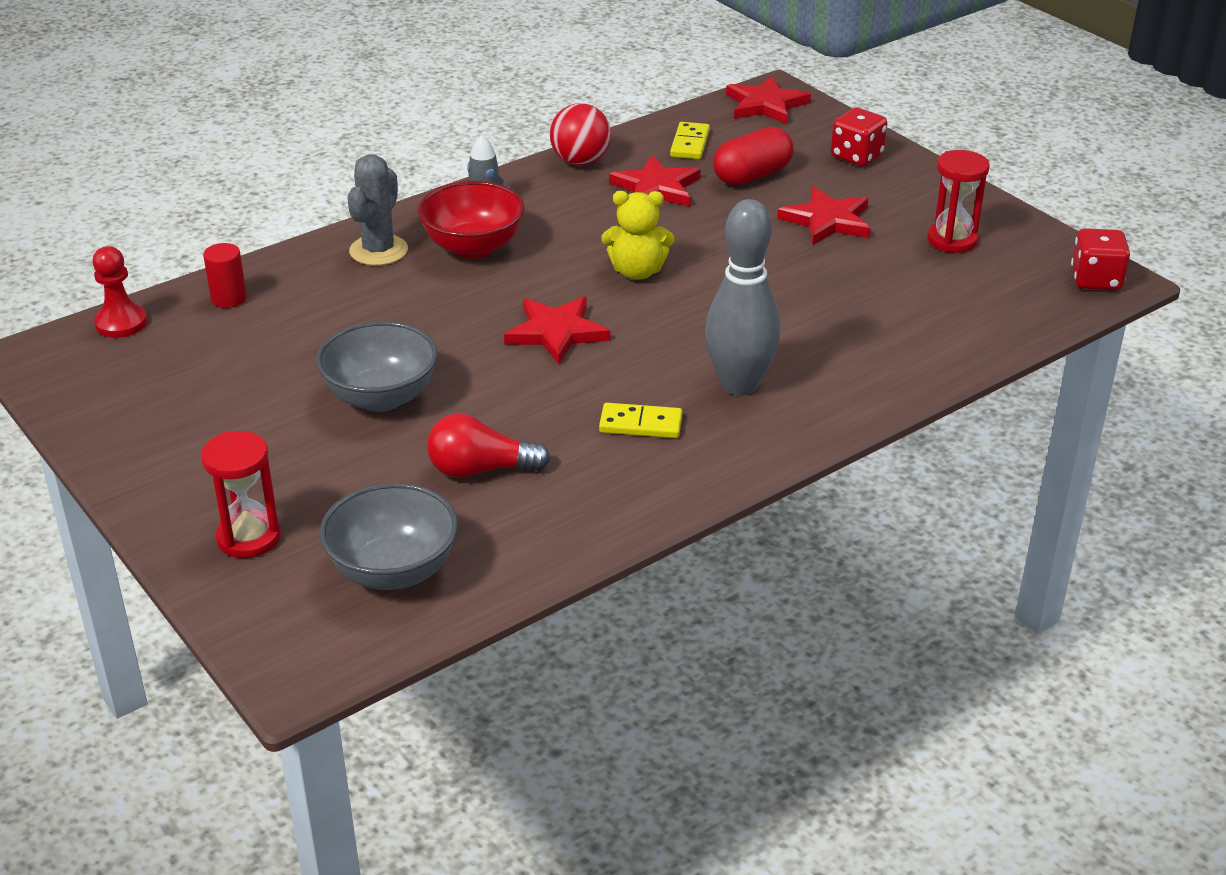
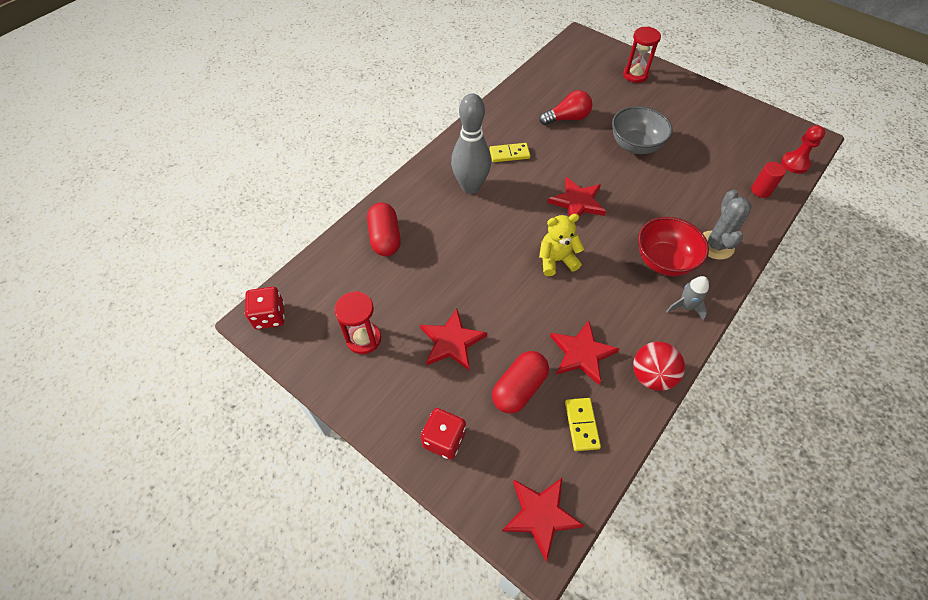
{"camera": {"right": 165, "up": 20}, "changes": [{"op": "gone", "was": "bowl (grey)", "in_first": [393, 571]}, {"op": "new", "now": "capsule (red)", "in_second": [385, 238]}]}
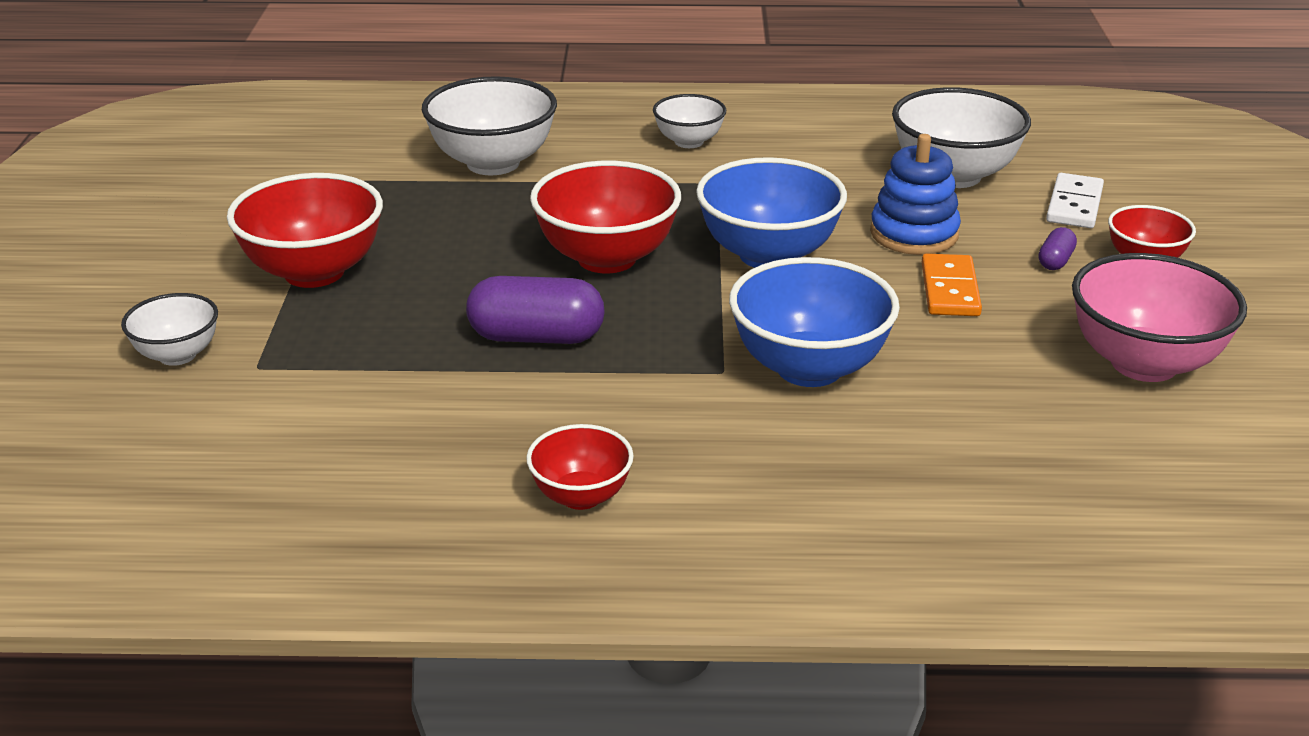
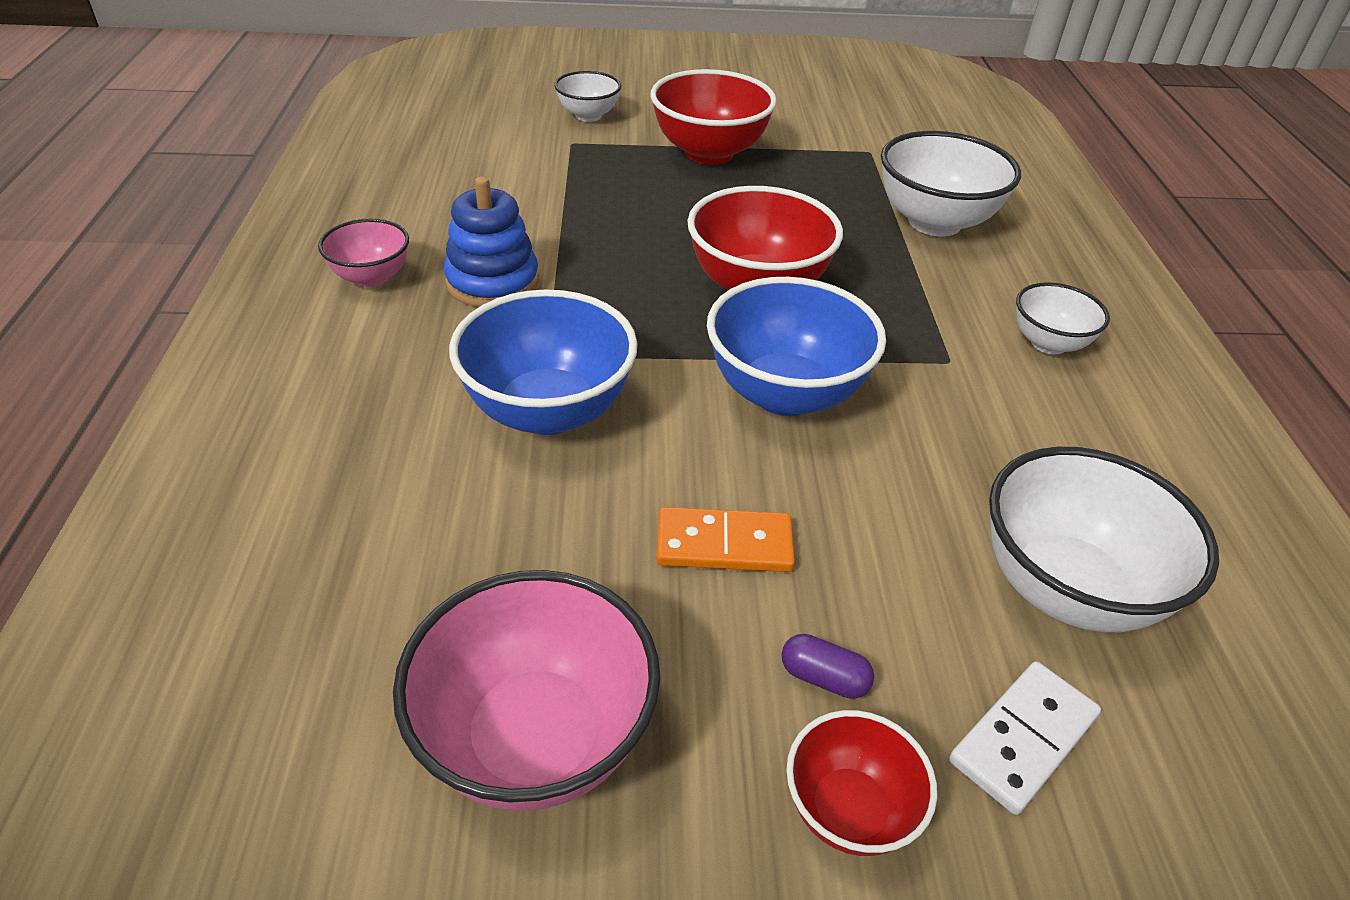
{"camera": {"right": 85, "up": 10}, "changes": [{"op": "shifted", "was": "stacking toy (blue)", "in_first": [914, 234], "in_second": [492, 282]}, {"op": "rotated", "was": "domino (white)", "in_first": [1074, 205], "in_second": [1023, 739], "clockwise": -60}, {"op": "gone", "was": "capsule (purple)", "in_first": [536, 337]}, {"op": "repainted", "was": "bowl (red)", "now": "bowl (pink)", "in_first": [581, 496], "in_second": [371, 277]}]}
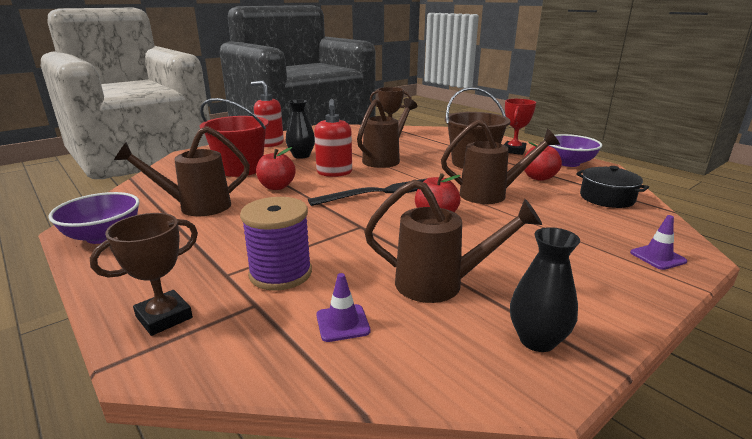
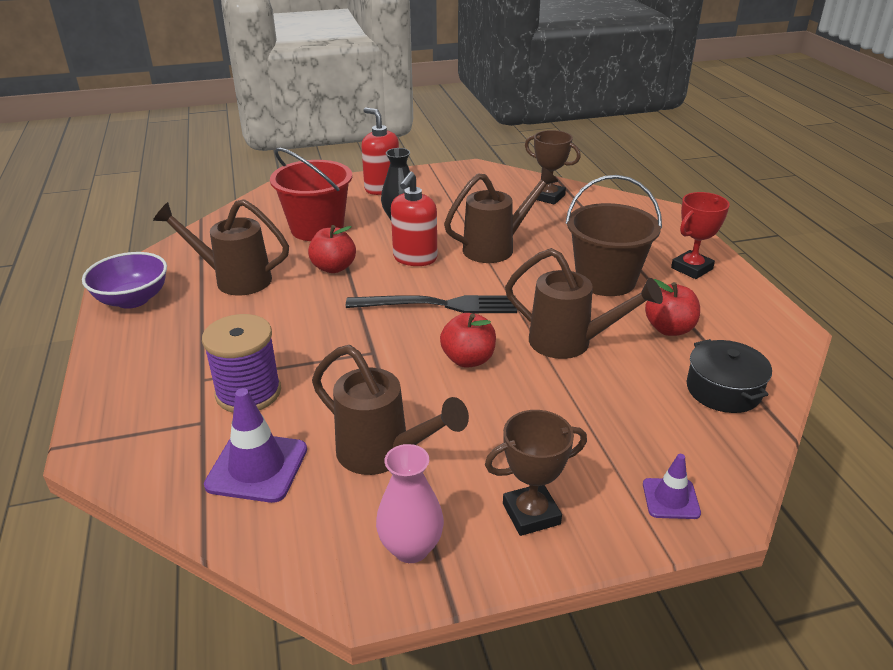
{"camera": {"right": 25, "up": 10}, "changes": [{"op": "gone", "was": "bowl (purple)", "in_first": [568, 163]}, {"op": "shifted", "was": "trophy (brown)", "in_first": [164, 317], "in_second": [531, 514]}, {"op": "repainted", "was": "vase (black)", "now": "vase (pink)", "in_first": [537, 340], "in_second": [411, 548]}, {"op": "scaled", "was": "traffic cone (purple)", "in_first": [342, 323], "in_second": [257, 467], "ratio": 1.73}]}
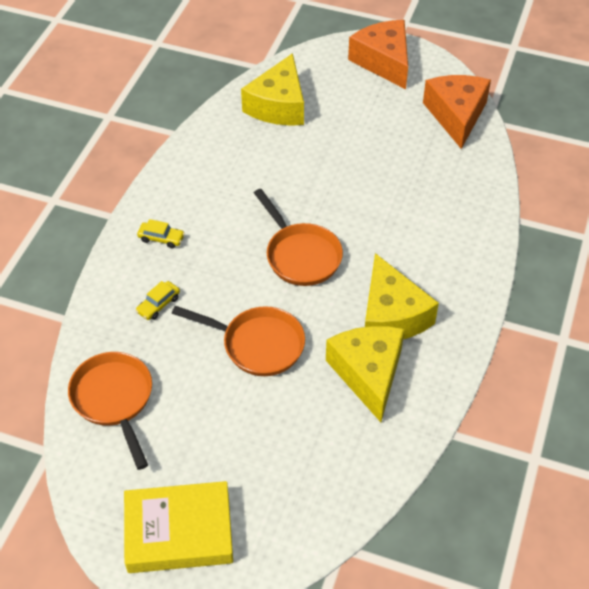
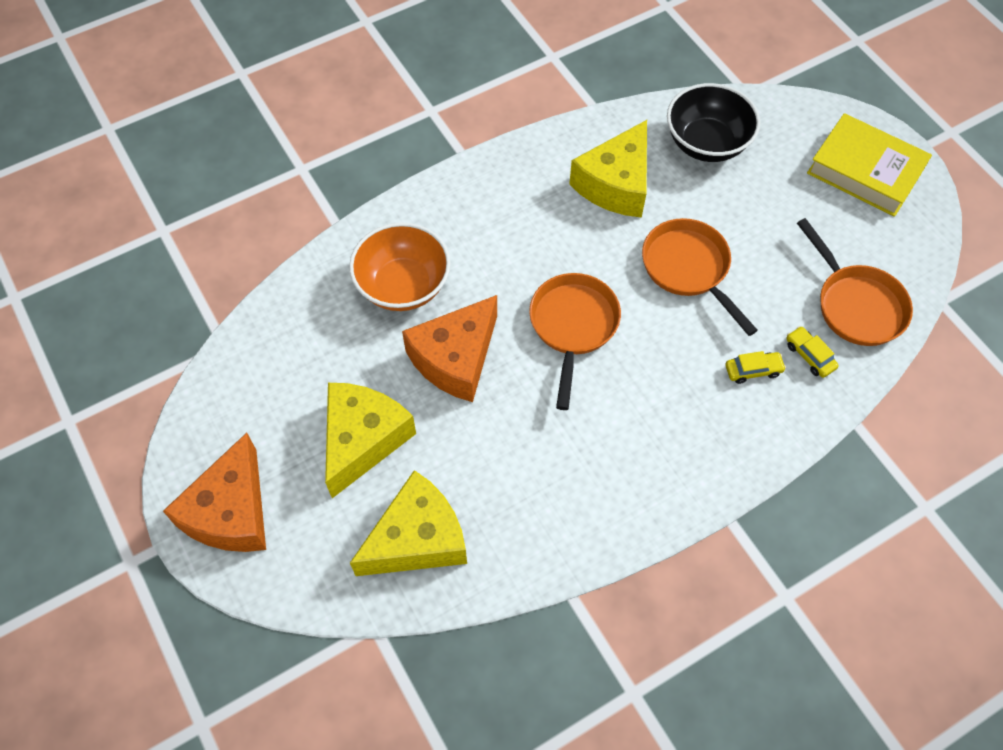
{"camera": {"right": -140, "up": 10}, "changes": [{"op": "shifted", "was": "cheese (orange)", "in_first": [456, 115], "in_second": [455, 359]}, {"op": "shifted", "was": "car (yellow)", "in_first": [161, 238], "in_second": [809, 356]}, {"op": "shifted", "was": "cheese (yellow)", "in_first": [391, 315], "in_second": [363, 439]}, {"op": "rotated", "was": "pan (orange)", "in_first": [114, 400], "in_second": [856, 305], "clockwise": -45}, {"op": "new", "now": "bowl (black)", "in_second": [706, 143]}, {"op": "new", "now": "bowl (orange)", "in_second": [403, 286]}]}
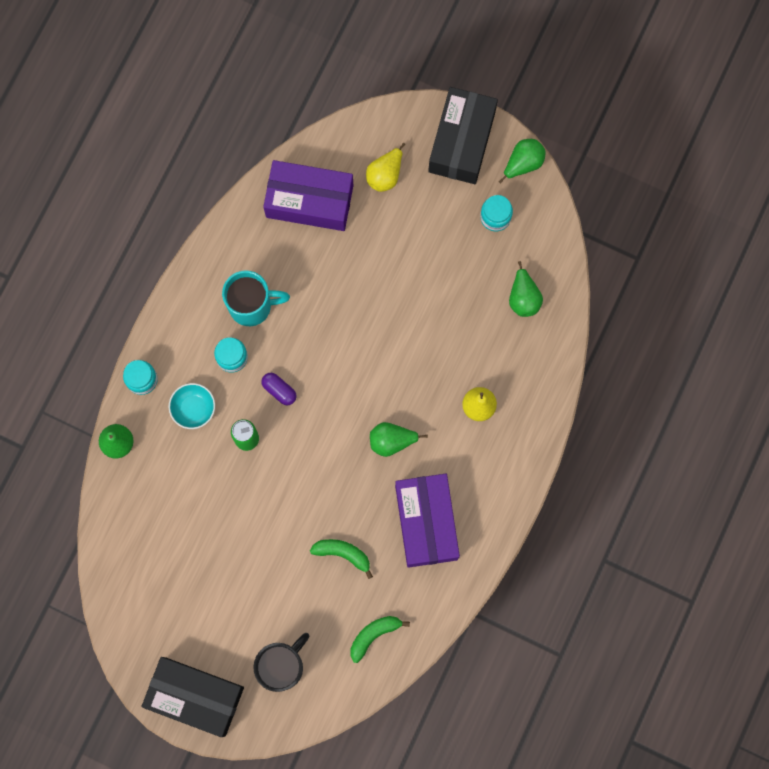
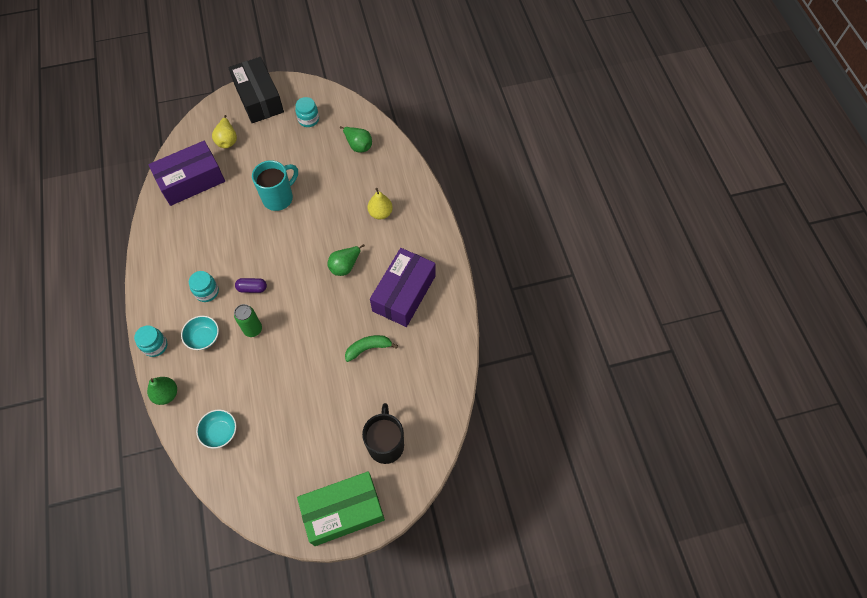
{"camera": {"right": -40, "up": -15}, "changes": [{"op": "gone", "was": "pear (green)", "in_first": [523, 164]}, {"op": "shifted", "was": "mug (turquoise)", "in_first": [252, 306], "in_second": [279, 198]}, {"op": "rotated", "was": "box (purple)", "in_first": [426, 522], "in_second": [404, 293], "clockwise": 75}, {"op": "gone", "was": "banana (green)", "in_first": [374, 635]}, {"op": "repainted", "was": "box (black)", "now": "box (green)", "in_first": [195, 696], "in_second": [343, 511]}, {"op": "new", "now": "bowl (turquoise)", "in_second": [220, 432]}]}
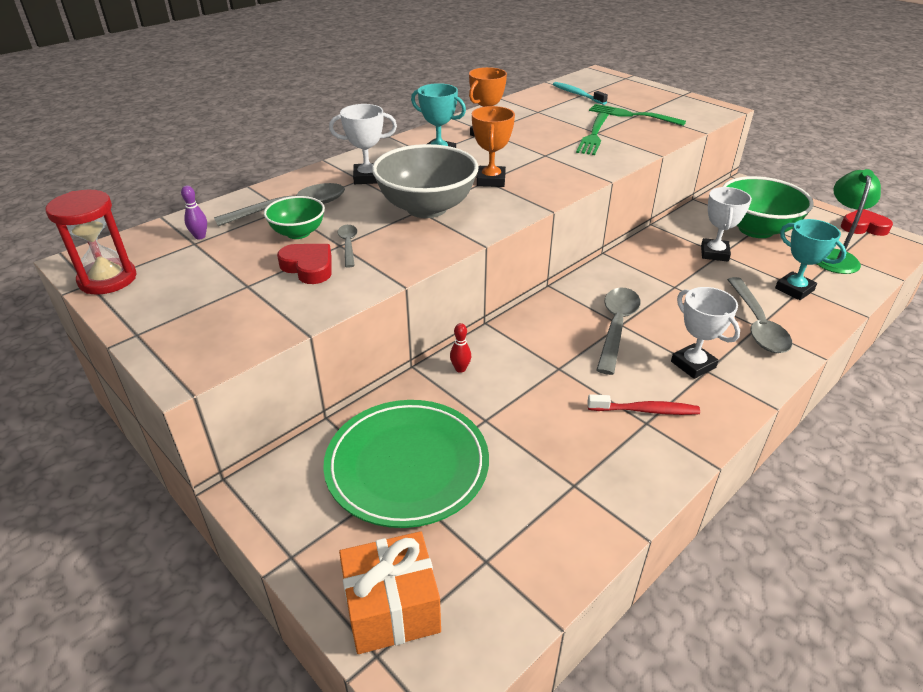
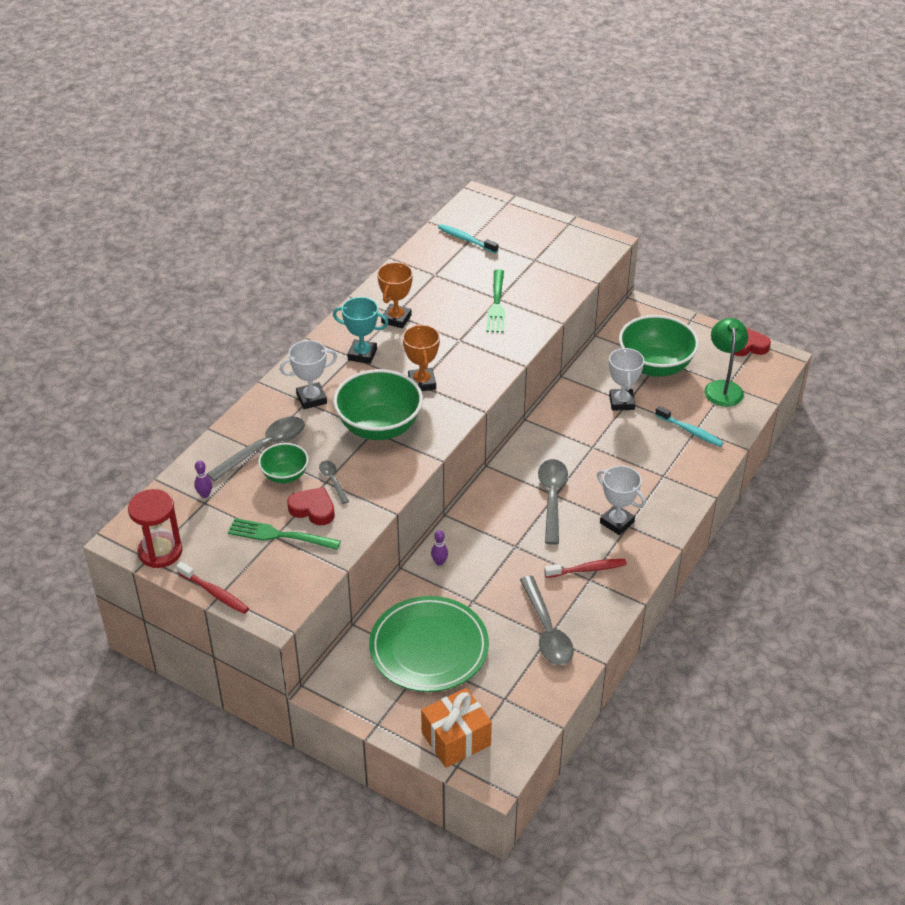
{"camera": {"right": -15, "up": 5}, "changes": [{"op": "shifted", "was": "fork (green)", "in_first": [633, 115], "in_second": [280, 535]}, {"op": "repainted", "was": "bowl (grey)", "now": "bowl (green)", "in_first": [426, 208], "in_second": [379, 427]}, {"op": "swapped", "was": "trophy (turquoise)", "now": "toothbrush (turquoise)", "in_first": [794, 289], "in_second": [690, 431]}, {"op": "shifted", "was": "spoon (grey)", "in_first": [757, 324], "in_second": [547, 630]}, {"op": "repainted", "was": "bowling pin (red)", "now": "bowling pin (purple)", "in_first": [460, 369], "in_second": [439, 562]}, {"op": "new", "now": "toothbrush (red)", "in_second": [214, 593]}]}
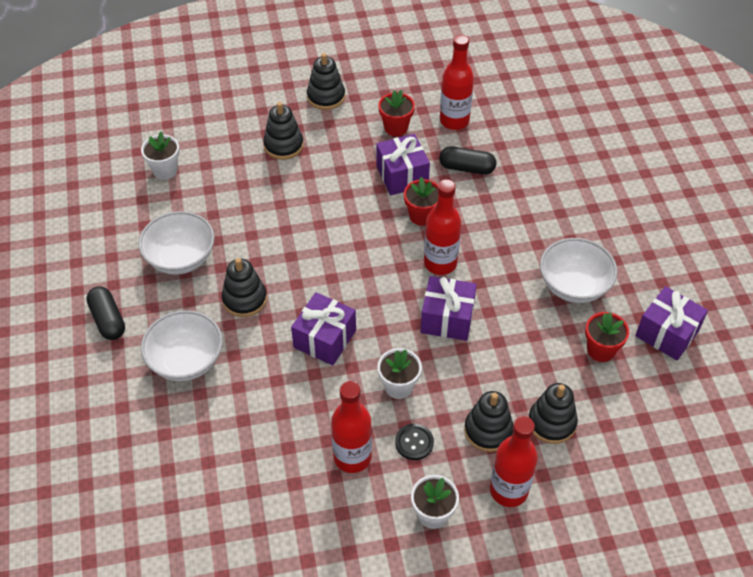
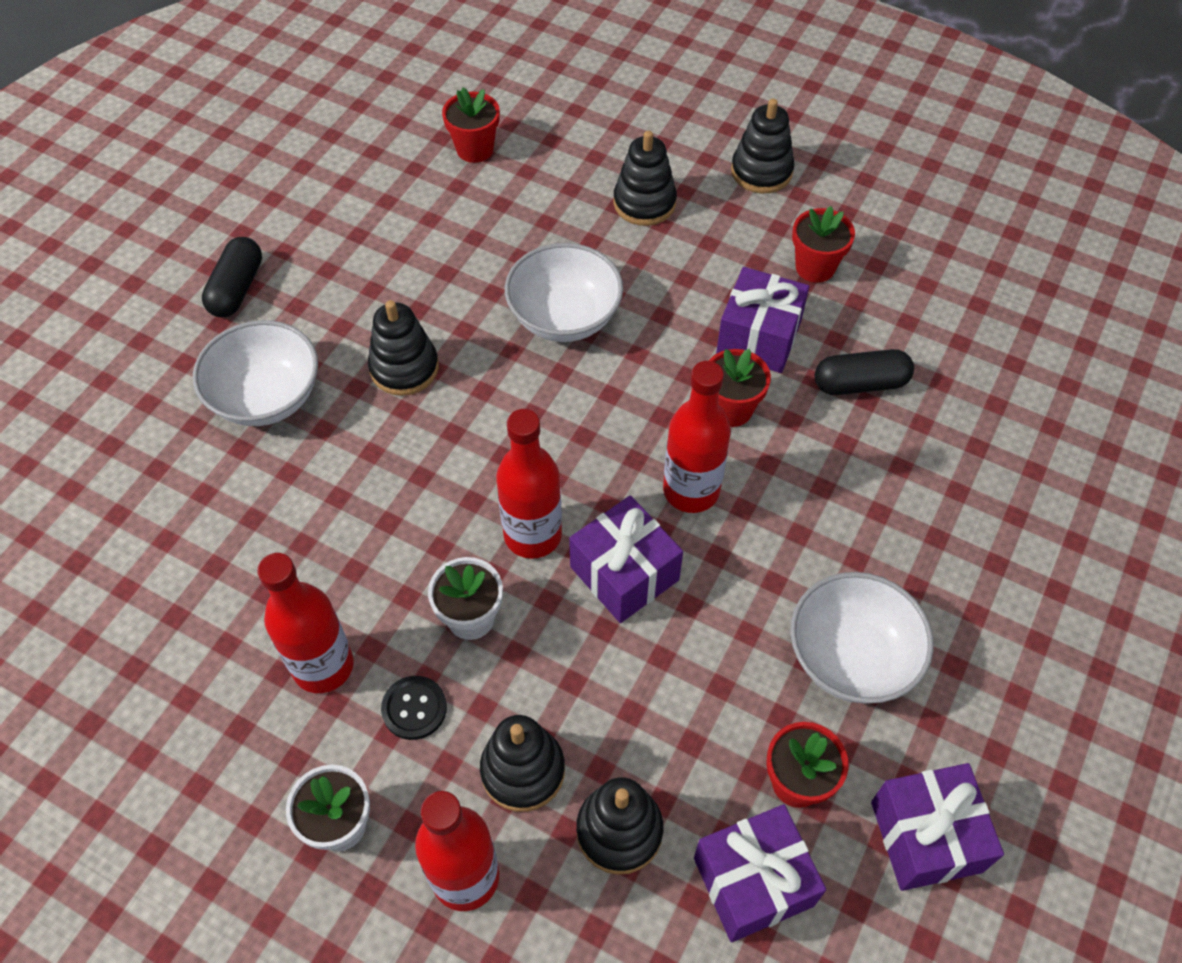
{"camera": {"right": 40, "up": 5}, "changes": [{"op": "shifted", "was": "bottle (red)", "in_first": [454, 121], "in_second": [532, 535]}, {"op": "repainted", "was": "flower pot (white)", "now": "flower pot (red)", "in_first": [165, 170], "in_second": [475, 149]}, {"op": "rotated", "was": "capsule (black)", "in_first": [467, 168], "in_second": [860, 383], "clockwise": -60}, {"op": "shifted", "was": "bowl (white)", "in_first": [181, 258], "in_second": [564, 317]}, {"op": "shifted", "was": "gift (purple)", "in_first": [325, 339], "in_second": [753, 881]}]}
